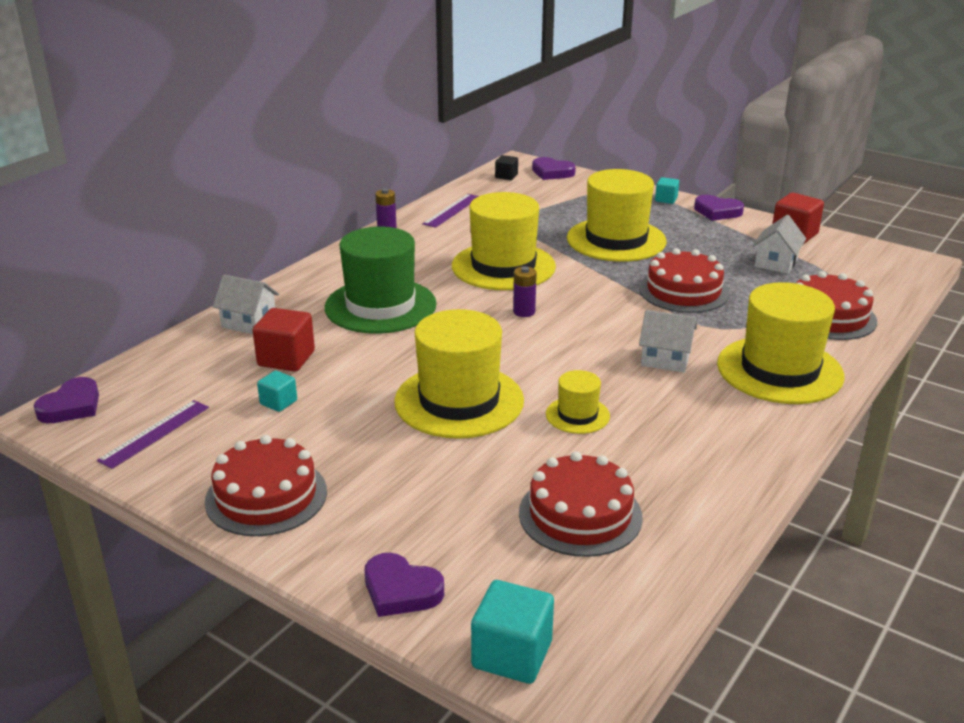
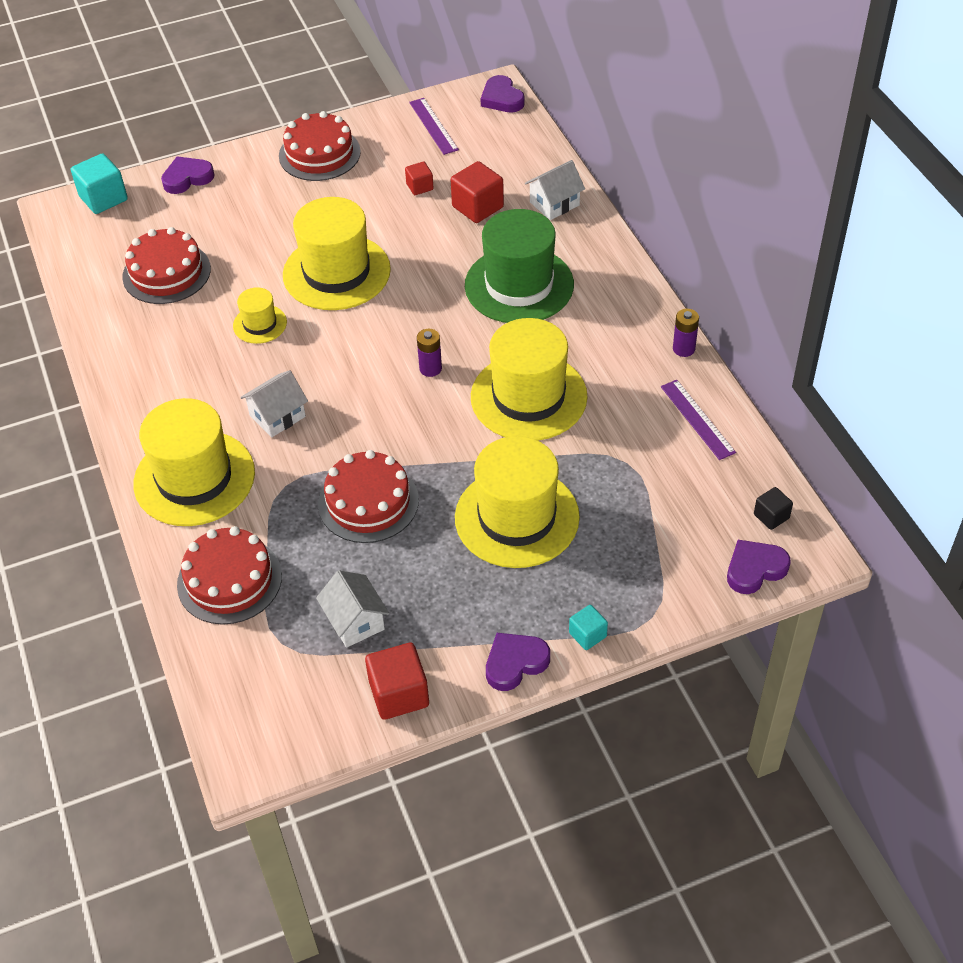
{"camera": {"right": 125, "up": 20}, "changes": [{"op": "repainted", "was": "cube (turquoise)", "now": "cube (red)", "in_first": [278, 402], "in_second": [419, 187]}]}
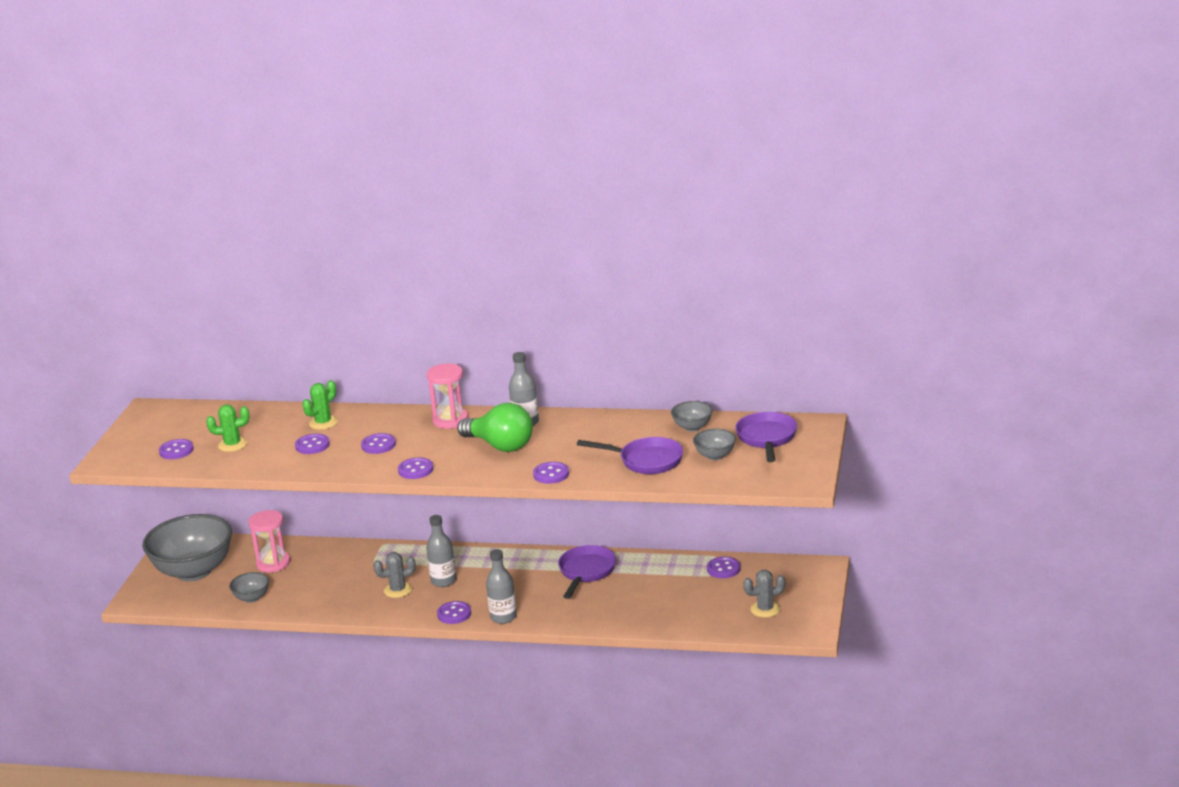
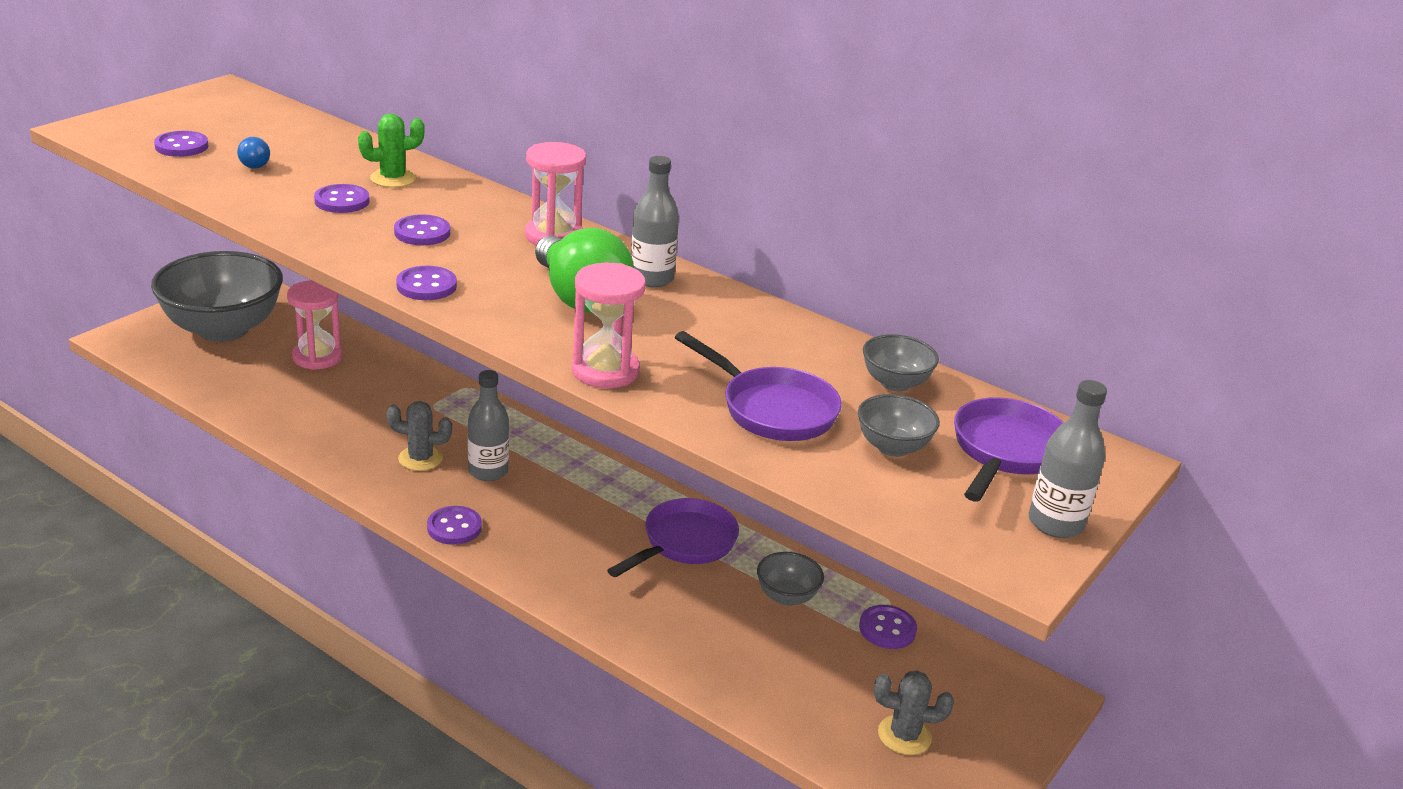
{"camera": {"right": 20, "up": 5}, "changes": [{"op": "swapped", "was": "cactus (green)", "now": "light bulb (blue)", "in_first": [232, 445], "in_second": [253, 164]}, {"op": "swapped", "was": "button (purple)", "now": "hourglass (pink)", "in_first": [551, 474], "in_second": [605, 371]}, {"op": "shifted", "was": "bottle (grey)", "in_first": [503, 617], "in_second": [1055, 523]}, {"op": "shifted", "was": "bowl (grey)", "in_first": [252, 598], "in_second": [786, 596]}]}
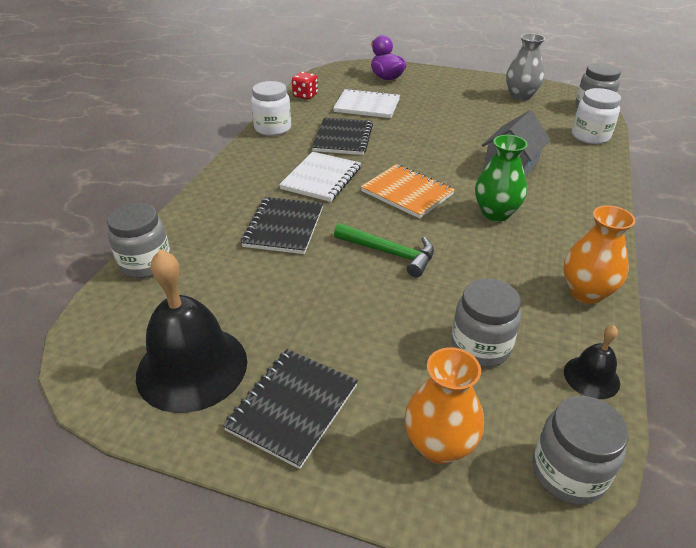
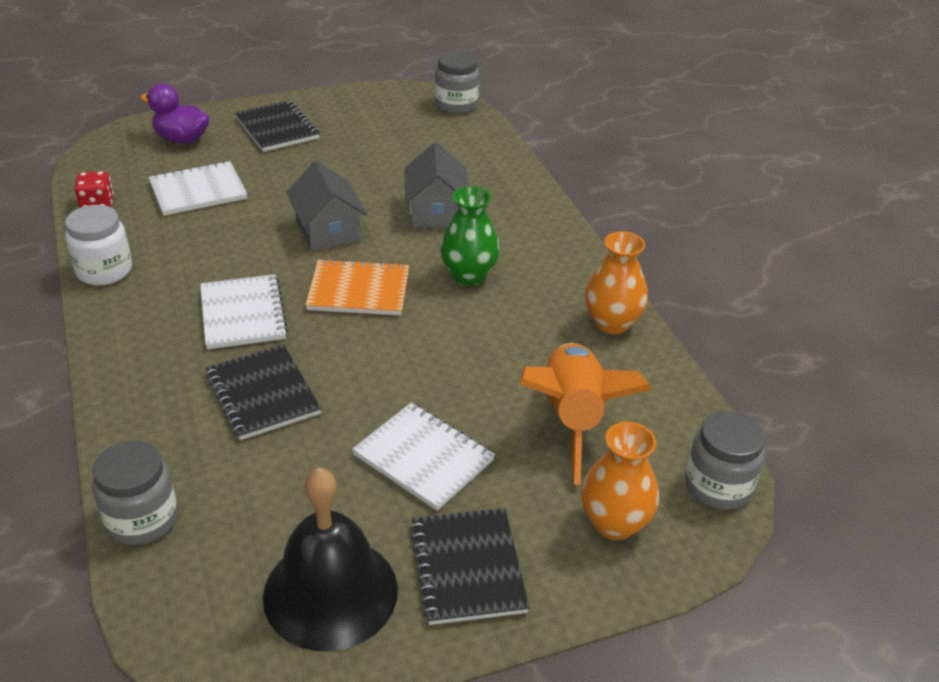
{"camera": {"right": -40, "up": 0}, "changes": [{"op": "gone", "was": "vase (grey)", "in_first": [520, 96]}, {"op": "gone", "was": "jar (white)", "in_first": [590, 136]}, {"op": "shifted", "was": "notebook (black)", "in_first": [343, 138], "in_second": [277, 128]}, {"op": "gone", "was": "hammer (green)", "in_first": [389, 253]}, {"op": "swapped", "was": "jar (grey)", "now": "rocket (orange)", "in_first": [480, 346], "in_second": [572, 419]}, {"op": "gone", "was": "bell (black)", "in_first": [591, 377]}, {"op": "new", "now": "house (grey)", "in_second": [328, 231]}, {"op": "new", "now": "notebook (white)", "in_second": [423, 458]}]}
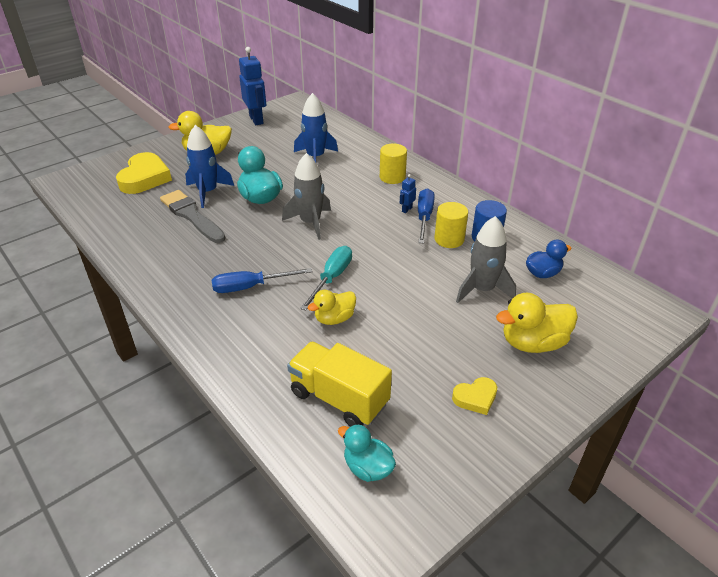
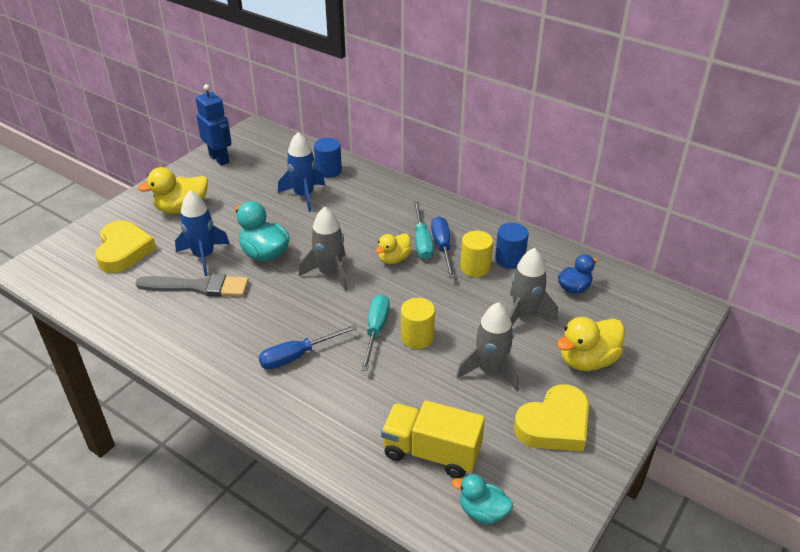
{"camera": {"right": -15, "up": 0}, "changes": [{"op": "shifted", "was": "cylinder (yellow)", "in_first": [392, 177], "in_second": [417, 337]}, {"op": "swapped", "was": "robot (blue)", "now": "screwdriver (turquoise)", "in_first": [406, 209], "in_second": [422, 241]}, {"op": "rotated", "was": "brush (grey)", "in_first": [191, 215], "in_second": [198, 287], "clockwise": 150}, {"op": "shifted", "was": "duck (yellow)", "in_first": [334, 318], "in_second": [394, 259]}, {"op": "scaled", "was": "heart (yellow)", "in_first": [475, 398], "in_second": [554, 424], "ratio": 1.9}, {"op": "new", "now": "cylinder (blue)", "in_second": [328, 171]}, {"op": "new", "now": "rocket (grey)", "in_second": [490, 371]}]}
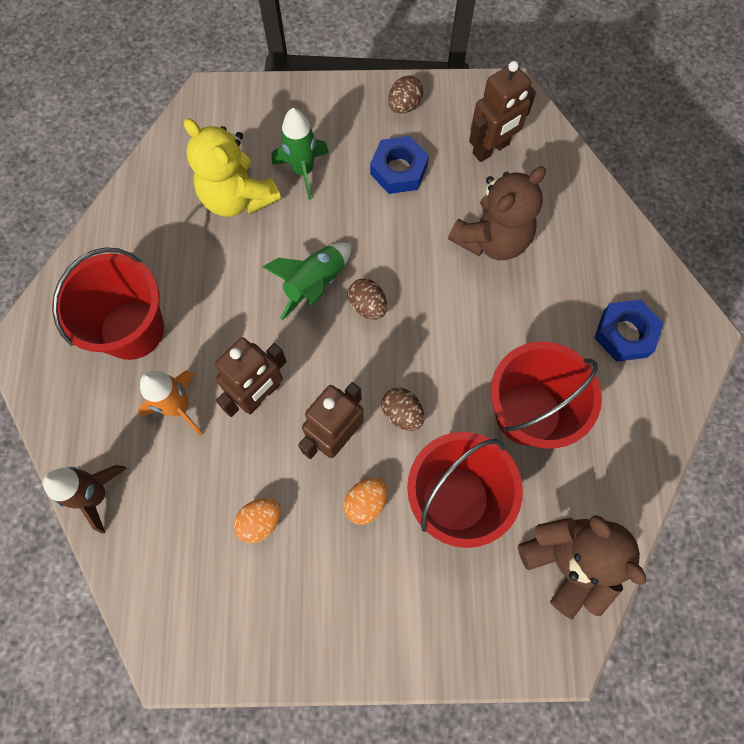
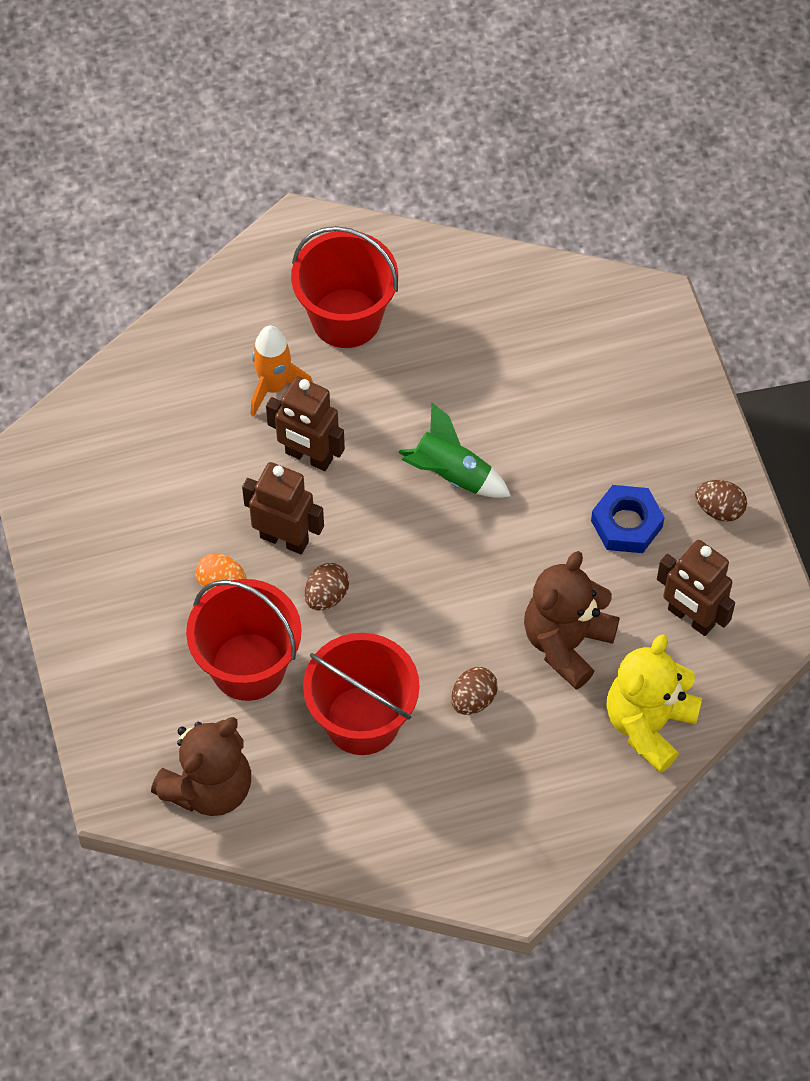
{"camera": {"right": 75, "up": -10}, "changes": [{"op": "gone", "was": "rocket (green)", "in_first": [303, 171]}, {"op": "shifted", "was": "teddy bear (yellow)", "in_first": [237, 197], "in_second": [648, 724]}, {"op": "rotated", "was": "teddy bear (brown)", "in_first": [492, 239], "in_second": [566, 642], "clockwise": 90}, {"op": "shifted", "was": "egg (brown)", "in_first": [367, 306], "in_second": [473, 699]}, {"op": "gone", "was": "nut (blue)", "in_first": [625, 334]}, {"op": "gone", "was": "rocket (brown)", "in_first": [96, 495]}, {"op": "gone", "was": "egg (orange)", "in_first": [260, 521]}]}
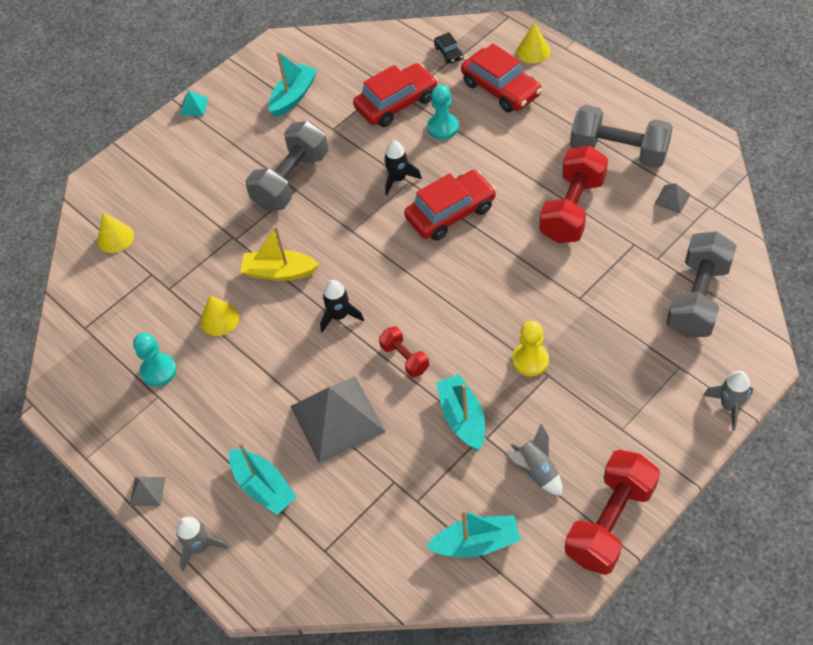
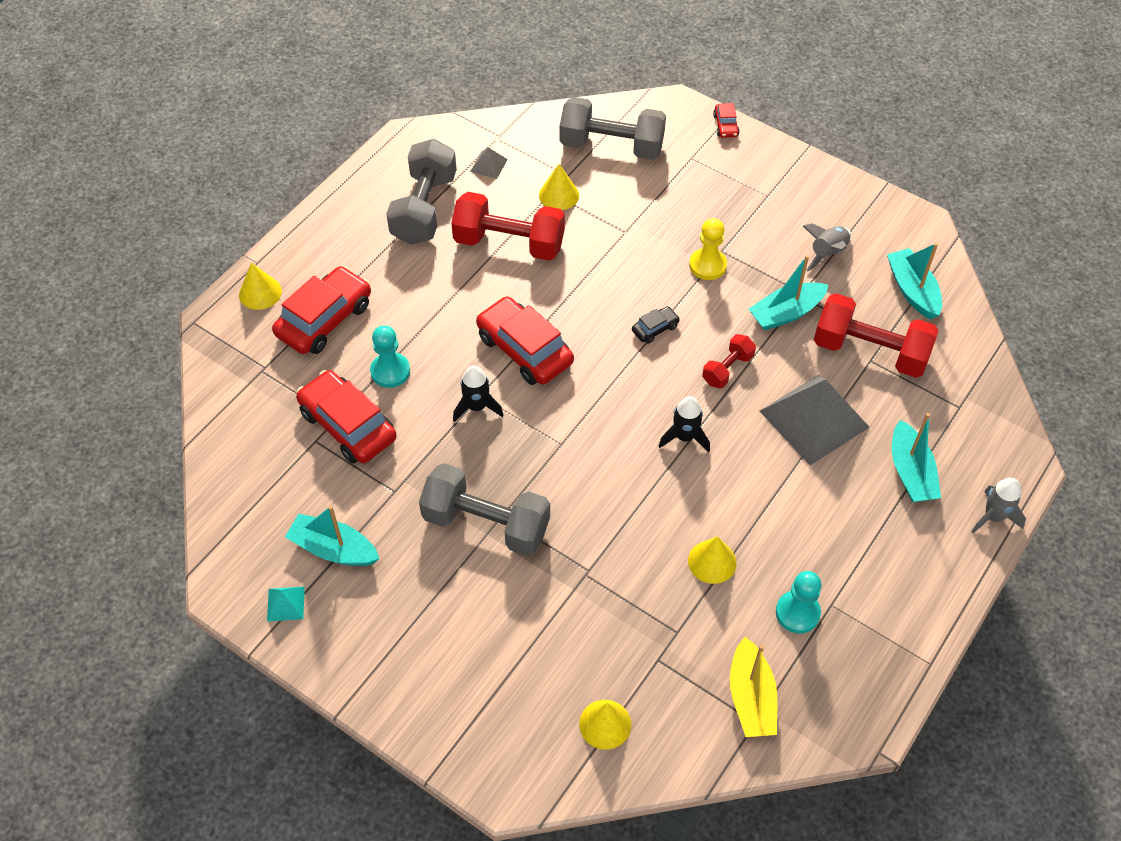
{"camera": {"right": -105, "up": 0}, "changes": [{"op": "shifted", "was": "car (black)", "in_first": [449, 53], "in_second": [655, 328]}, {"op": "shifted", "was": "pyramid (turquoise)", "in_first": [194, 106], "in_second": [286, 603]}, {"op": "shifted", "was": "boat (yellow)", "in_first": [279, 272], "in_second": [751, 697]}, {"op": "swapped", "was": "rocket (grey)", "now": "car (red)", "in_first": [729, 406], "in_second": [725, 125]}, {"op": "rotated", "was": "boat (turquoise)", "in_first": [263, 487], "in_second": [910, 472], "clockwise": 135}, {"op": "shifted", "was": "dumbbell (red)", "in_first": [609, 522], "in_second": [870, 351]}, {"op": "gone", "was": "pyramid (grey)", "in_first": [147, 491]}, {"op": "new", "now": "cone (yellow)", "in_second": [559, 195]}]}
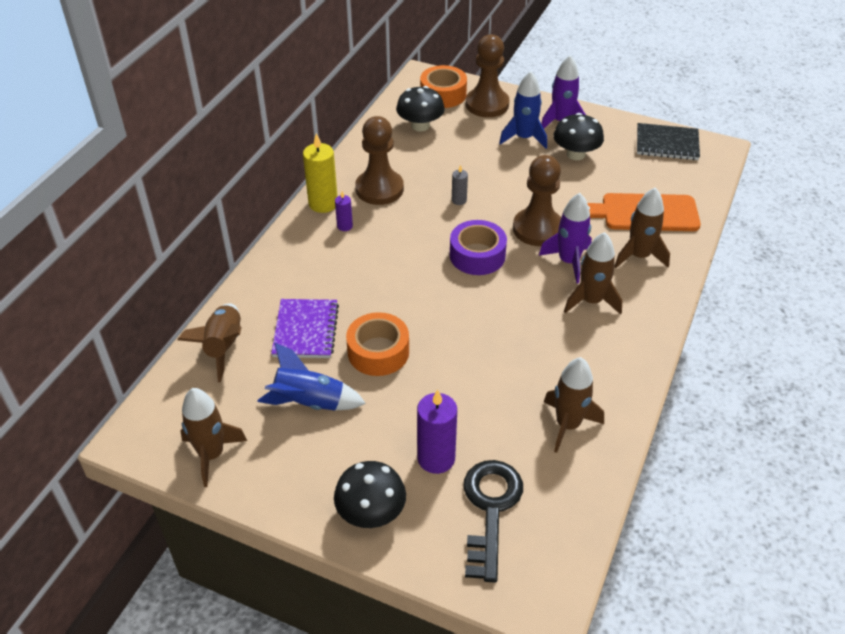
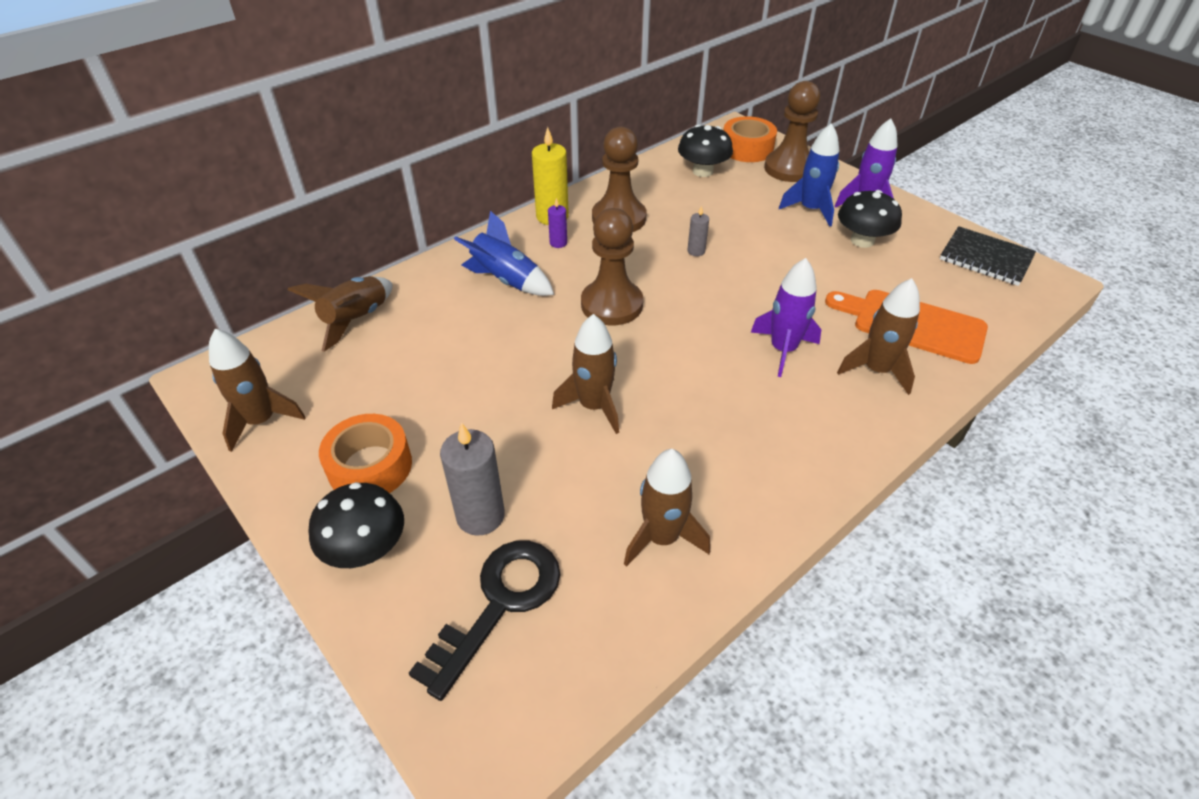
{"camera": {"right": 25, "up": 0}, "changes": [{"op": "shifted", "was": "pawn (brown)", "in_first": [537, 229], "in_second": [611, 305]}, {"op": "gone", "was": "tape (purple)", "in_first": [477, 255]}, {"op": "shifted", "was": "rocket (brown)", "in_first": [591, 301], "in_second": [594, 406]}, {"op": "gone", "was": "notebook (purple)", "in_first": [305, 330]}, {"op": "shifted", "was": "tape (orange)", "in_first": [378, 352], "in_second": [370, 466]}, {"op": "shifted", "was": "rocket (blue)", "in_first": [309, 402], "in_second": [506, 280]}, {"op": "repainted", "was": "candle (purple)", "now": "candle (grey)", "in_first": [436, 458], "in_second": [480, 516]}]}
